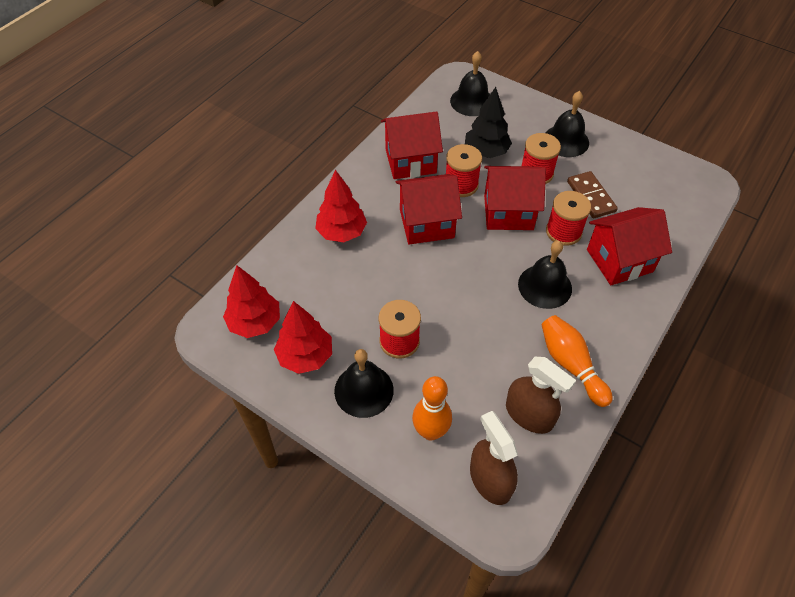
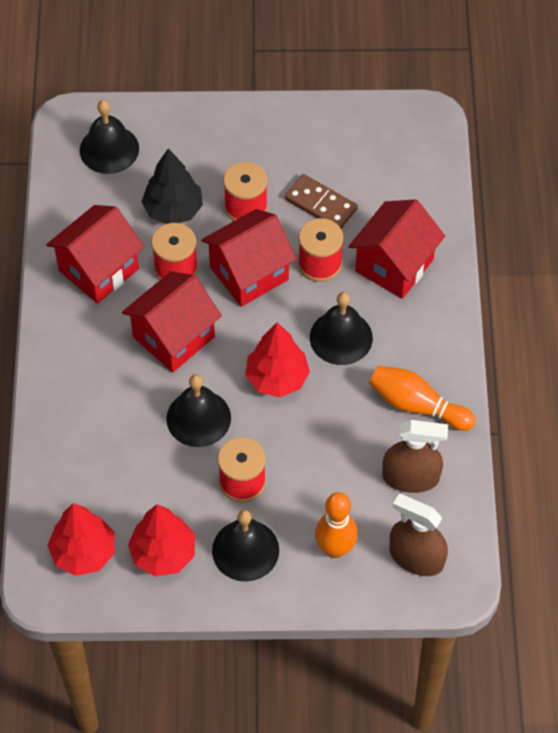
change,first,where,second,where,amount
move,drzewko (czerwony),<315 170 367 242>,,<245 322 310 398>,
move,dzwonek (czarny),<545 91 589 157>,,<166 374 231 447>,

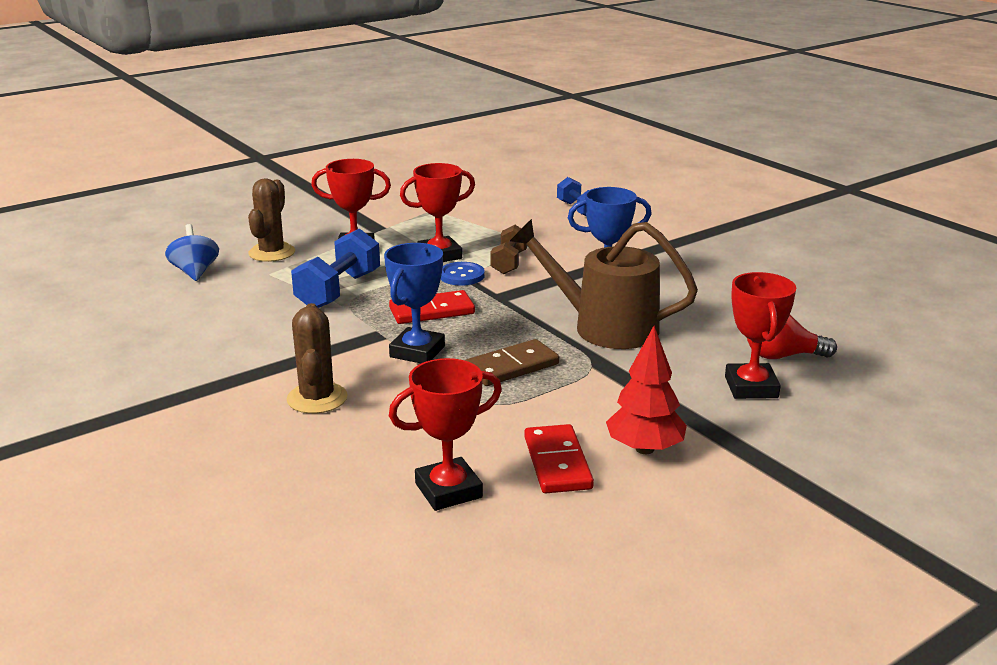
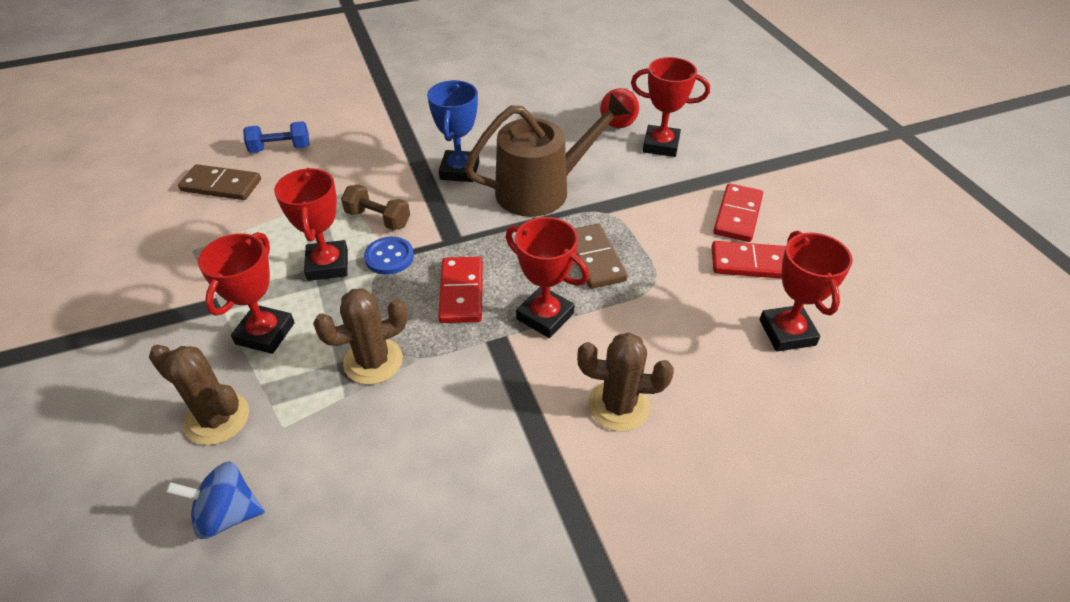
change,first,where,second,where,amount
replace,hantel (niebieski),<291 228 380 308>,kaktus (brązowy),<313 288 408 385>,
recolor,puchar (niebieski),<384 243 445 363>,puchar (czerwony),<505 217 589 338>,
rotate,konewka (brązowy),<510 219 698 349>,,<464 93 630 217>,150 degrees counterclockwise
replace,drzewko (czerwony),<606 326 687 454>,kostka domina (czerwony),<713 183 763 242>,
insert,,,kostka domina (brązowy),<178 164 261 200>,

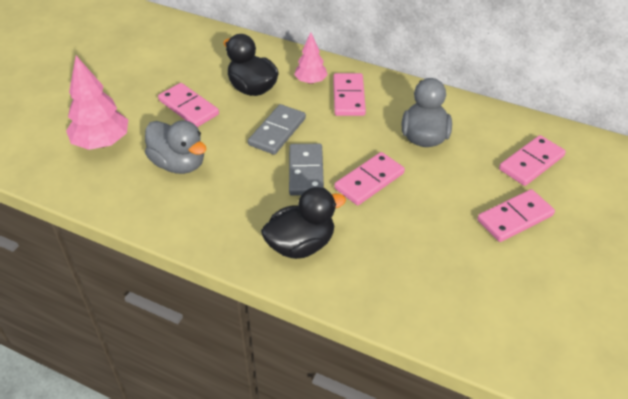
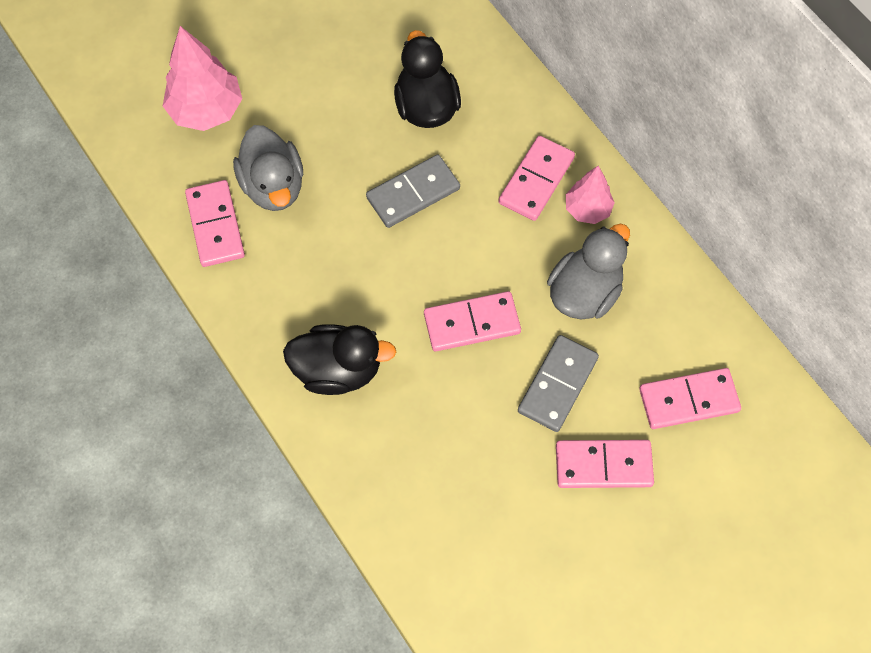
change,first,where,second,where,amount
move,kostka domina (różowy),<158 83 219 127>,,<185 180 245 267>,
move,kostka domina (szary),<289 144 324 196>,,<518 335 599 432>,
move,drzewko (różowy),<294 32 328 84>,,<566 166 615 224>,

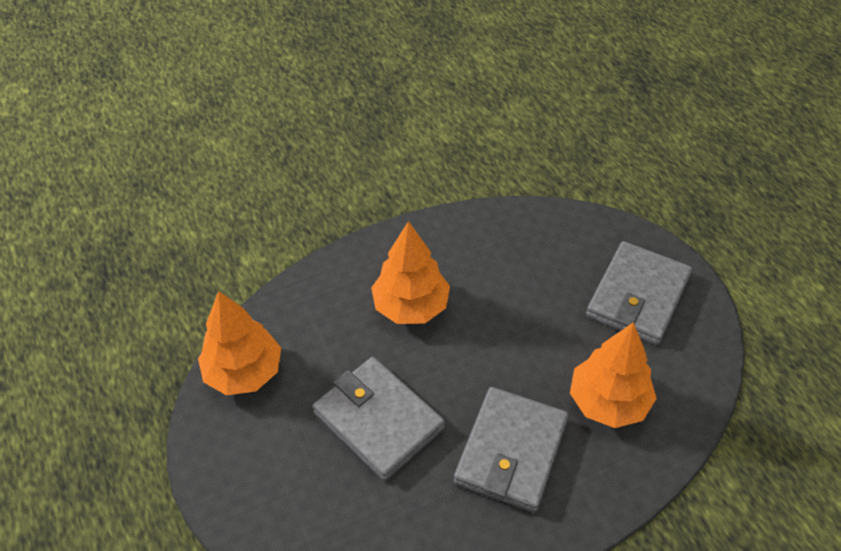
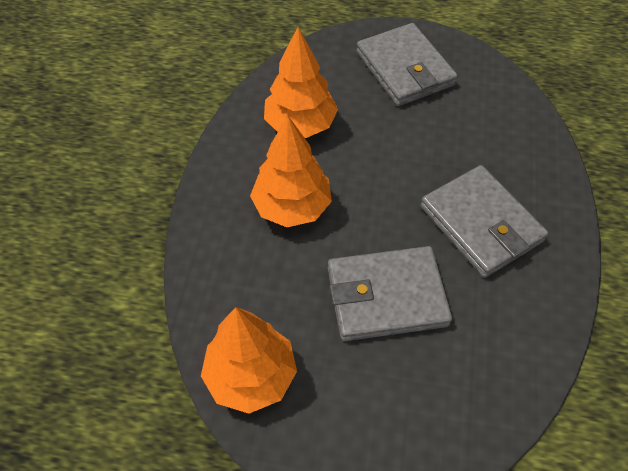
change,first,where,second,where,amount
move,drzewko (pomarańczowy),<570 322 657 428>,,<264 27 338 138>,

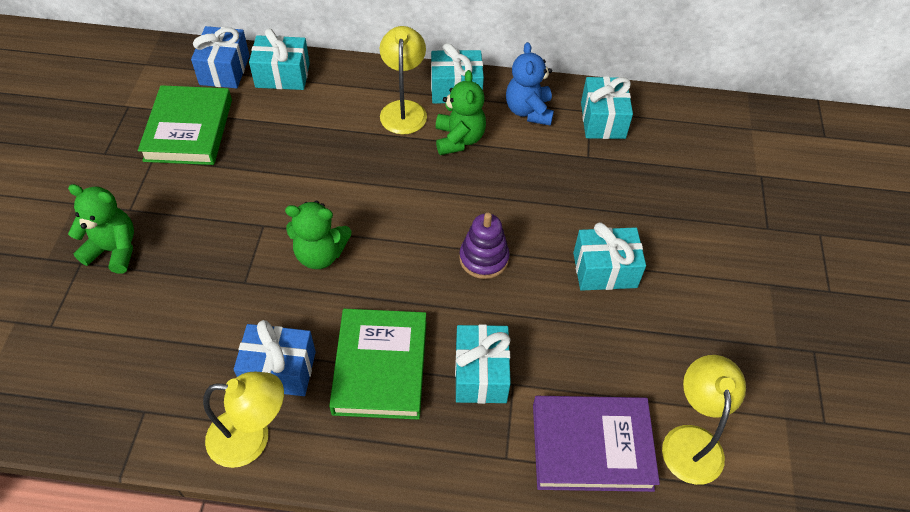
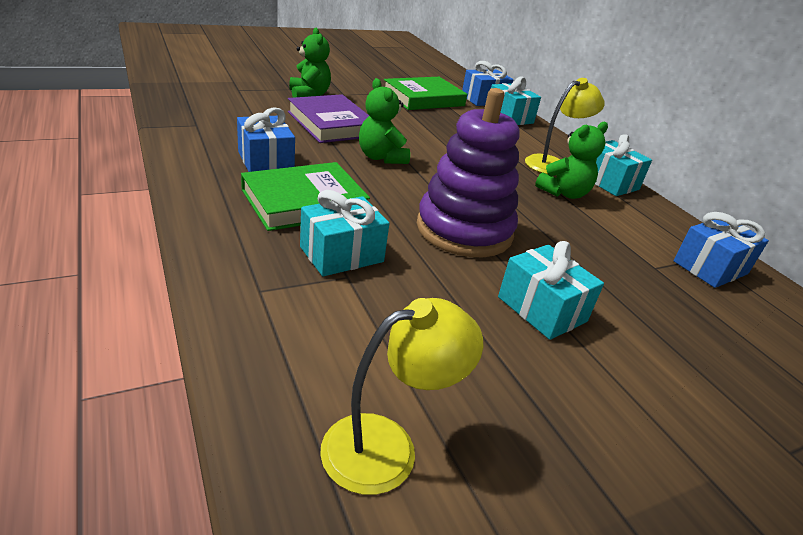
change,first,where,second,where,amount
delete,lampka (żółty),<203 372 284 468>,,,
resize,zabawka nakładanka (fioletowy),<459 213 510 279>,,<417 88 520 257>,x1.88
delete,miś (niebieski),<506 42 554 126>,,,
move,książka (fioletowy),<533 396 660 492>,,<288 94 369 143>,
recolor,prezent (turkusowy),<581 76 633 139>,prezent (niebieski),<673 212 769 288>,

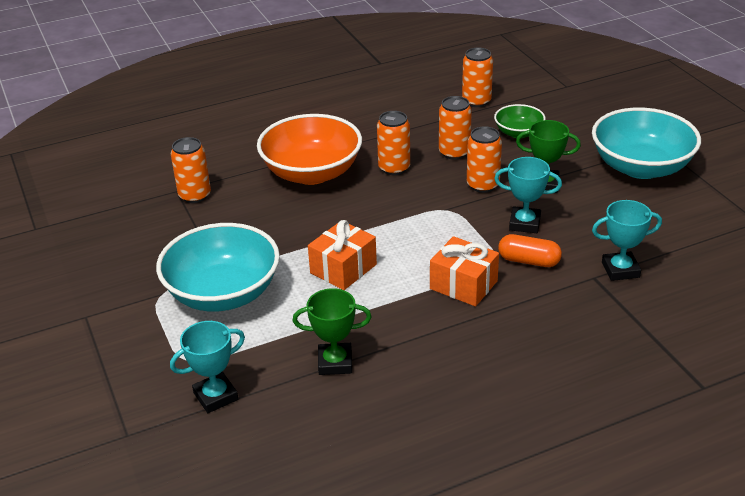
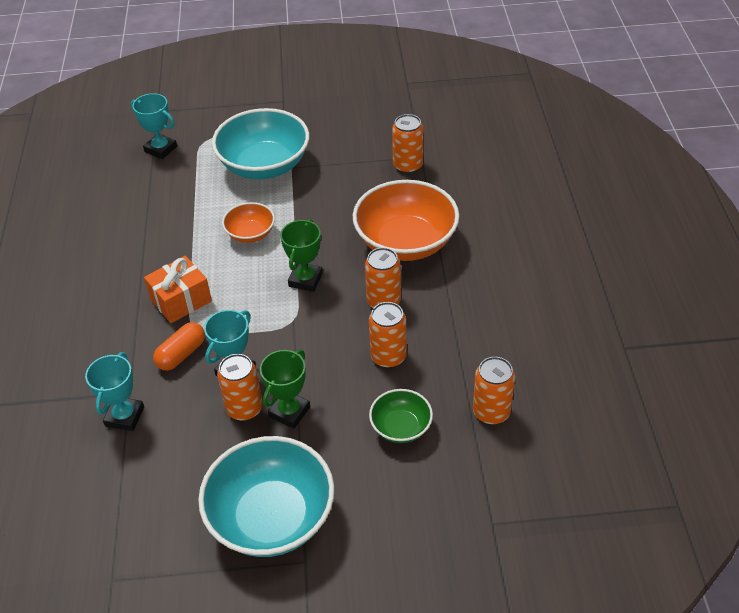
change,first,where,second,where,amount
rotate,puchar (turkusowy),<170 321 245 413>,,<131 93 177 159>,45 degrees counterclockwise
move,puchar (zielony),<293 288 372 375>,,<280 219 323 292>,
replace,prezent (pomarańczowy),<308 220 377 290>,miska (pomarańczowy),<222 202 275 243>,
move,puszka (pomarańczowy),<467 126 502 193>,,<217 354 263 421>,

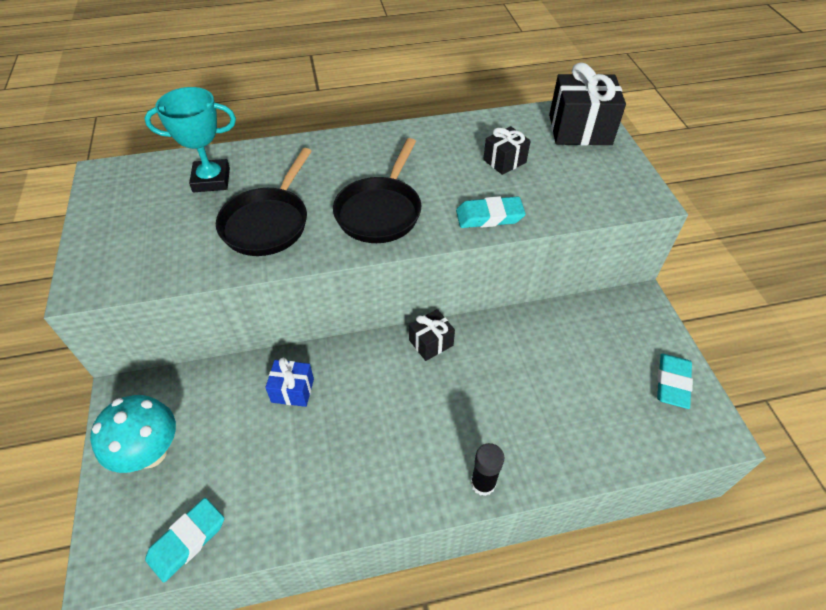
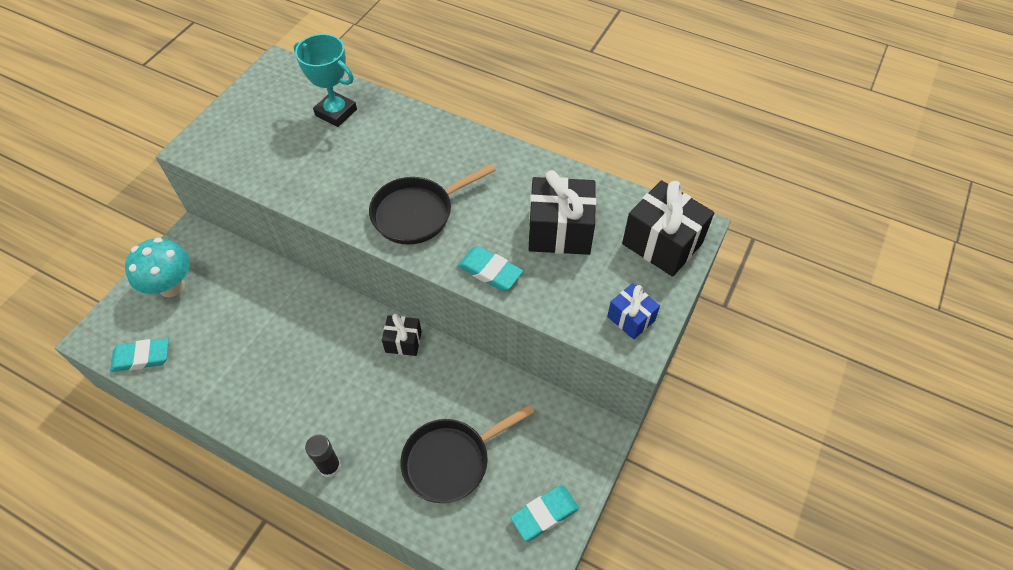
change,first,where,second,where,amount
move,patelnia (czarny),<216 148 312 256>,,<400 404 534 503>,
move,prezent (niebieski),<265 358 314 407>,,<607 283 660 339>,
resize,prezent (czarny),<483 126 531 175>,,<529 170 596 255>,x1.81

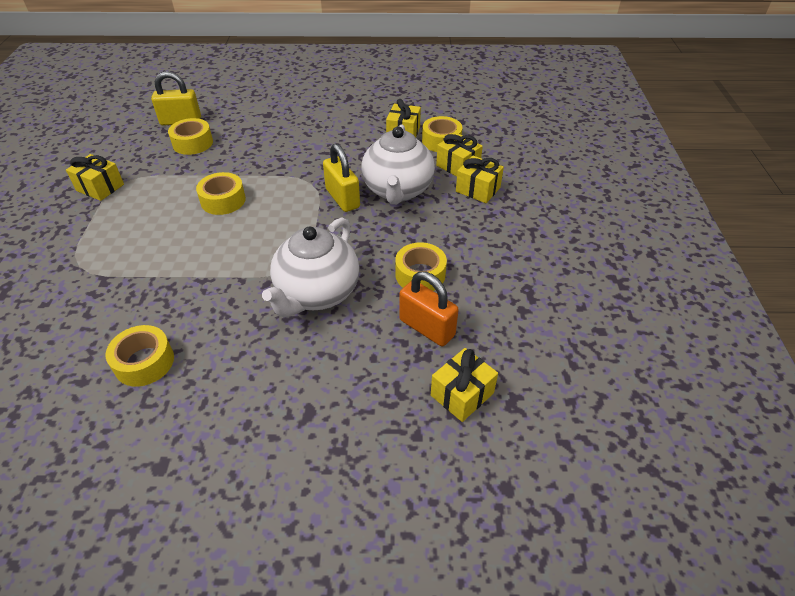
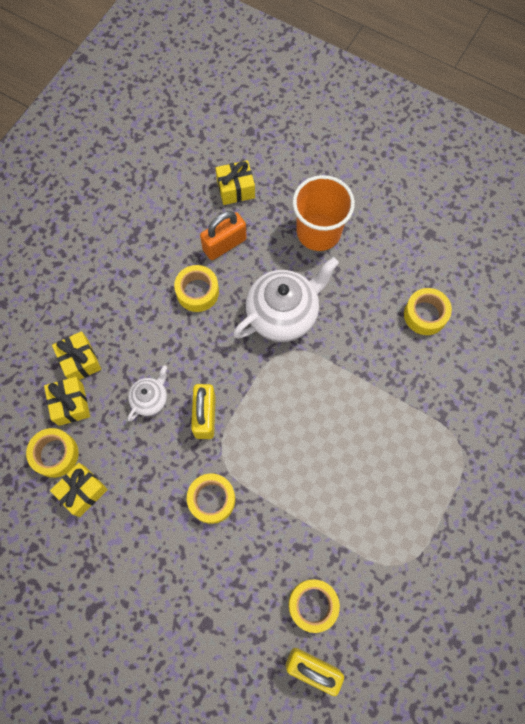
change,first,where,second,where,amount
delete,prezent (żółty),<66 154 124 201>,,,
move,taśma klejąca (żółty),<196 172 246 215>,,<187 473 235 524>,
resize,imbryk (biały),<361 125 435 205>,,<128 365 167 421>,x0.51
rotate,kłódka (pomarańczowy),<399 271 459 346>,,<200 211 247 260>,75 degrees clockwise
insert,,,szklanka (pomarańczowy),<293 175 355 251>,

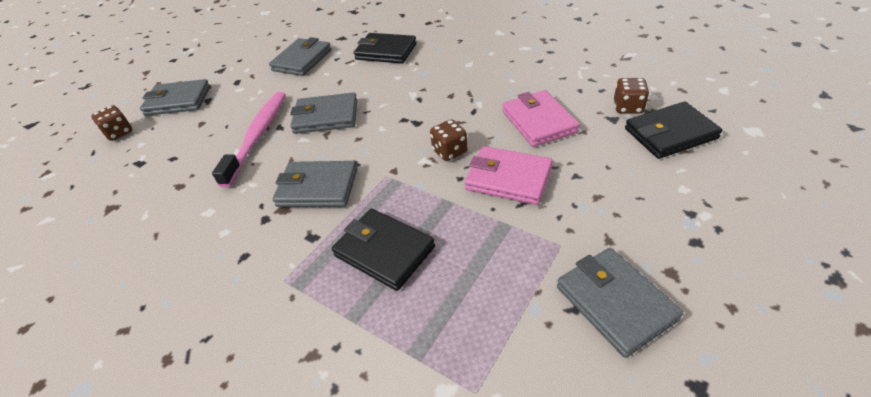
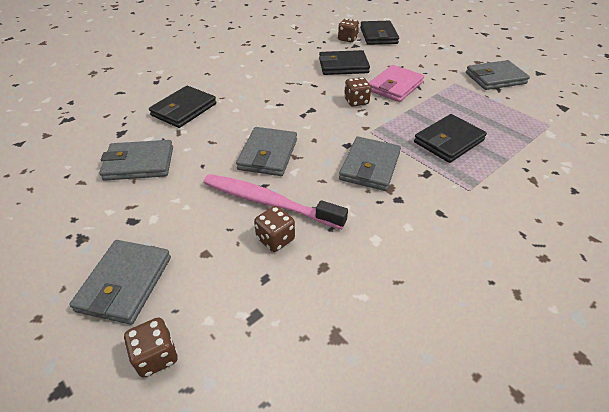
change,first,where,second,where,amount
rotate,portfel (szary),<269 37 331 76>,,<99 140 173 181>,45 degrees counterclockwise
recolor,portfel (różowy),<502 90 580 147>,portfel (czarny),<319 50 370 75>,
insert,,,kostka do gry (brązowy),<254 206 295 252>,

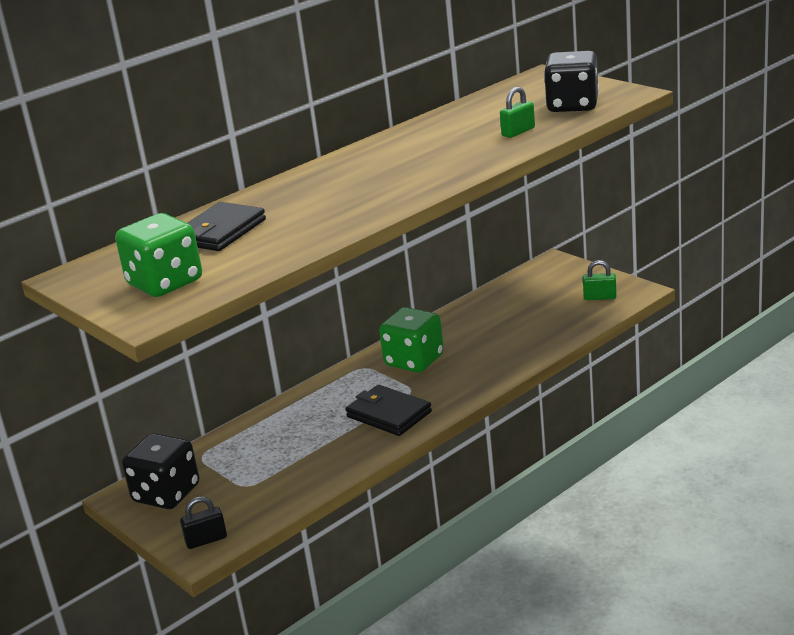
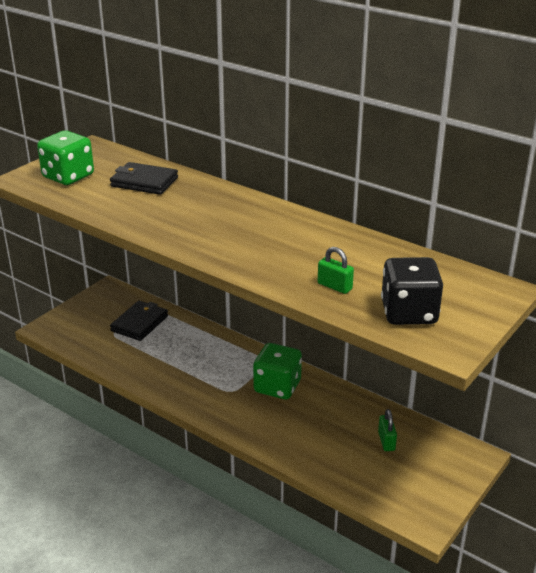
change,first,where,second,where,amount
delete,kostka do gry (czarny),<122 433 199 509>,,,
delete,kłódka (czarny),<180 496 227 549>,,,
move,portfel (czarny),<346 385 432 436>,,<110 301 168 341>,
move,kłódka (zielony),<583 260 617 300>,,<378 409 397 451>,

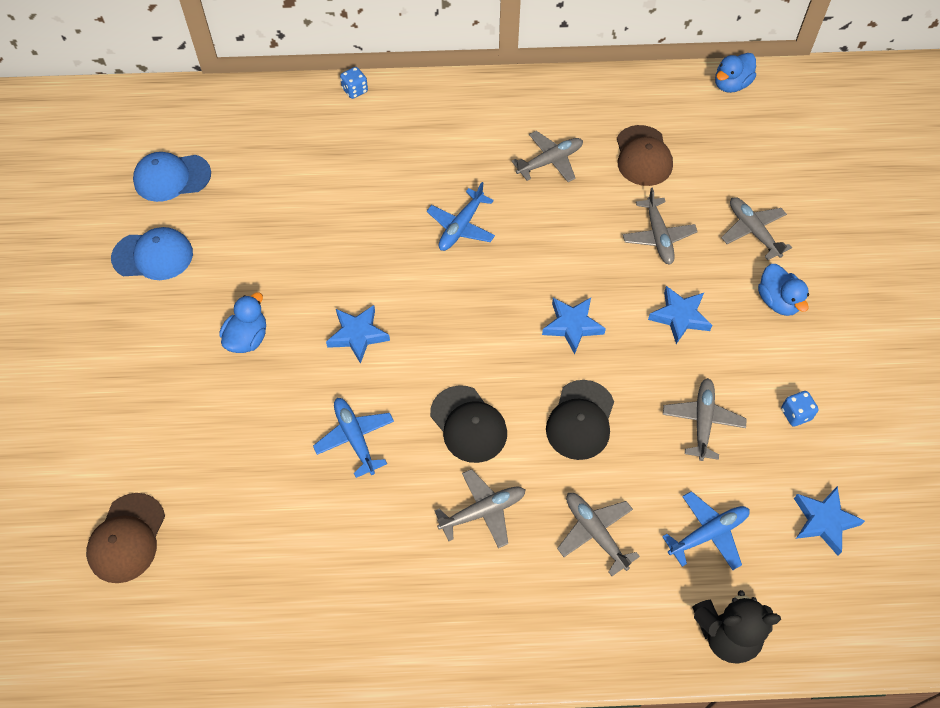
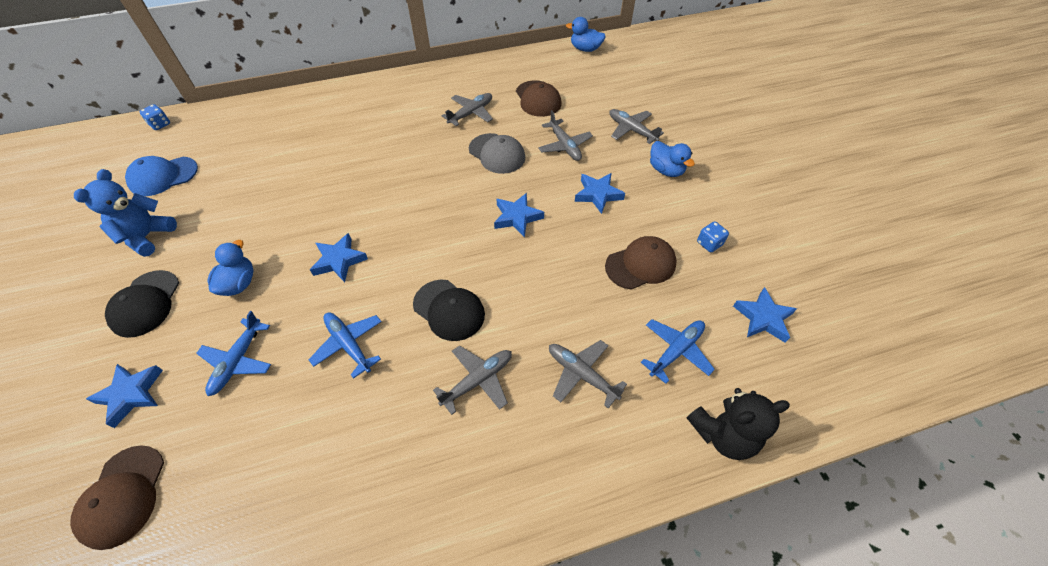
change,first,where,second,where,amount
replace,czapka (niebieski),<111 227 193 280>,miś (niebieski),<74 169 177 257>,
move,kostka do gry (niebieski),<340 67 368 99>,,<139 104 170 130>,
move,samolot (niebieski),<427 182 495 251>,,<196 311 271 396>,
move,czapka (czarny),<546 380 614 460>,,<105 270 179 338>,
replace,samolot (szary),<663 378 747 461>,czapka (brązowy),<605 236 677 290>,
rotate,kaczka (niebieski),<715 53 756 93>,,<566 17 606 52>,75 degrees clockwise
insert,,,gwiazda (niebieski),<86 364 163 428>,
insert,,,czapka (szary),<469 133 525 174>,

